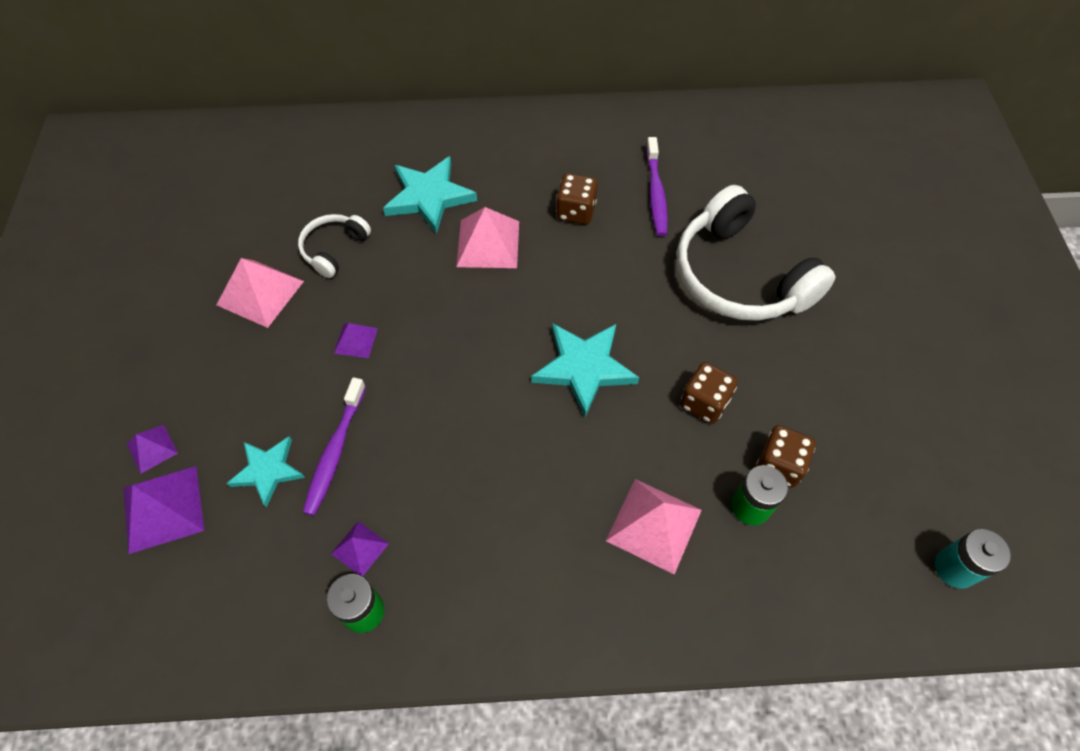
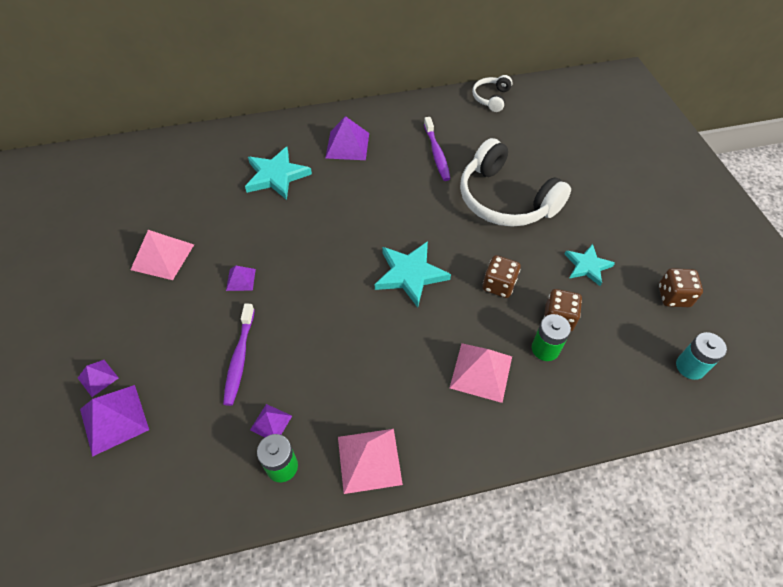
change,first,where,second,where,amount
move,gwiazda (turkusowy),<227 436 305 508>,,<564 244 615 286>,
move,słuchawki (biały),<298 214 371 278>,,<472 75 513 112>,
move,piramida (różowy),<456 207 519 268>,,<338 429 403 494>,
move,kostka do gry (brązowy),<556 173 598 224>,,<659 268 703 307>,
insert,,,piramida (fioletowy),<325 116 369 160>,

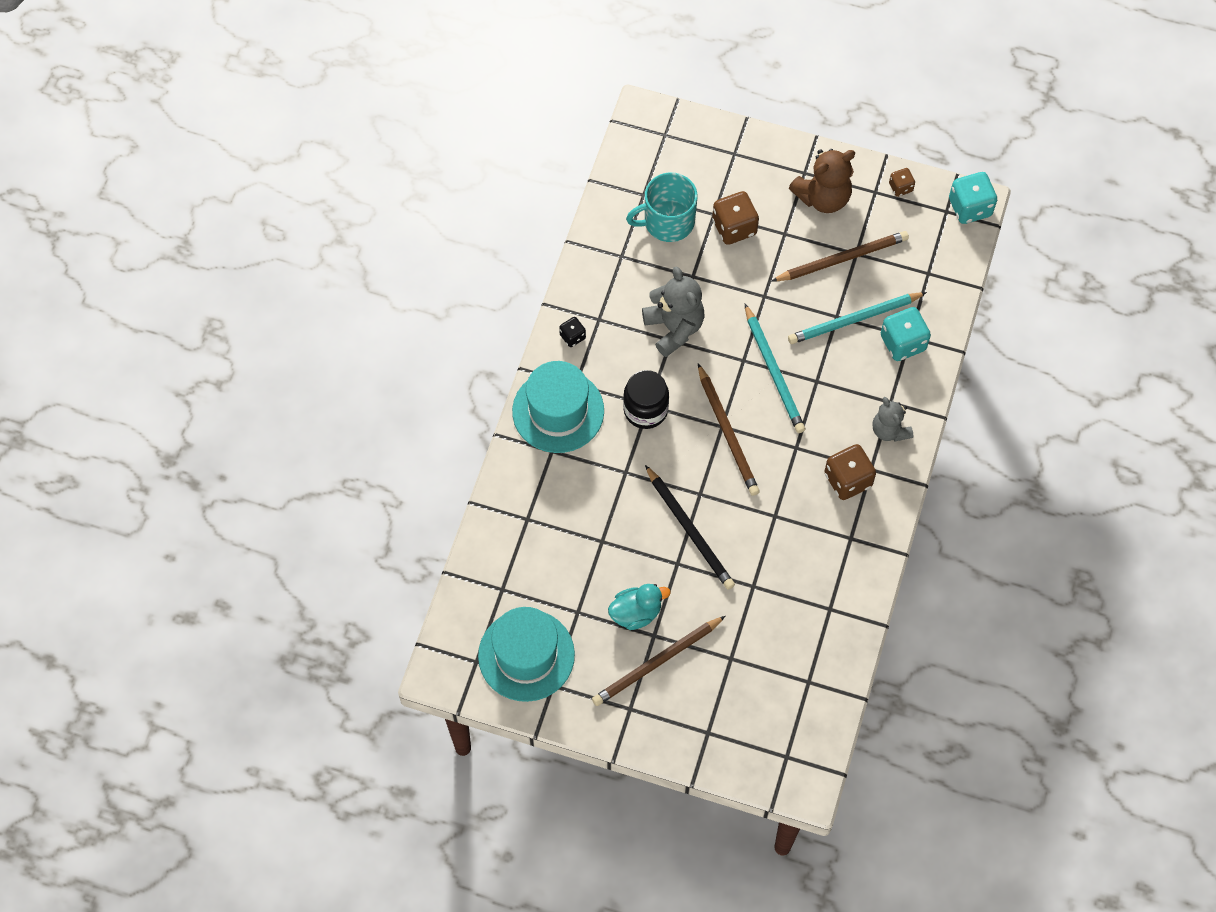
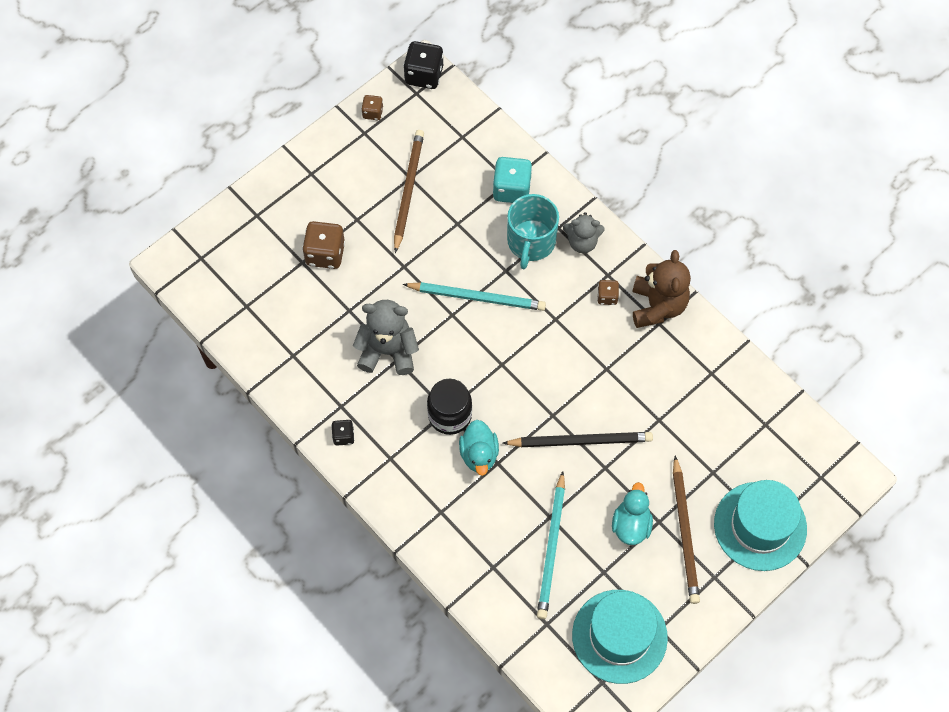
change,first,where,second,where,amount
move,kapelusz (turkusowy),<512 361 604 453>,,<714 480 807 571>,
move,kubek (turkusowy),<626 172 698 242>,,<507 194 559 269>,
delete,ołówek (brązowy),<698 363 760 496>,,,
move,ołówek (turkusowy),<788 292 927 344>,,<537 471 565 619>,
move,miś (brązowy),<789 149 855 213>,,<632 250 691 328>,
resize,kostka do gry (brązowy),<824 444 876 500>,,<597 280 619 305>,x0.55
recolor,kostka do gry (turkusowy),<949 172 997 224>,kostka do gry (czarny),<403 41 444 89>,
insert,,,kaczka (turkusowy),<459 420 499 476>,

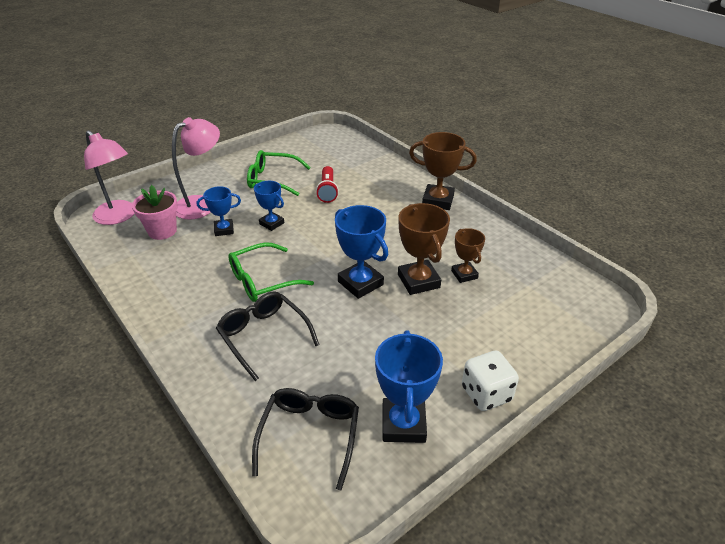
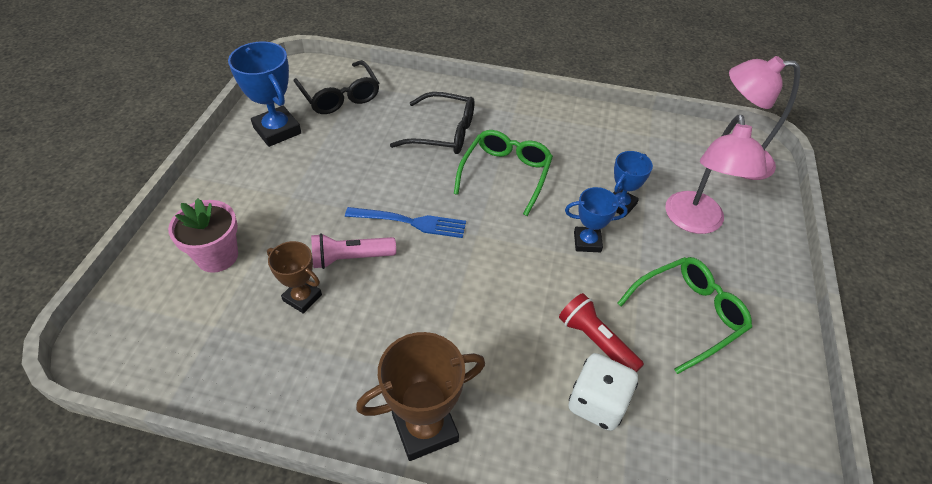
change,first,where,second,where,amount
move,doniczka (różowy),<132 185 178 240>,,<168 199 238 273>,
replace,puchar (niebieski),<335 205 388 299>,widelec (niebieski),<345 207 466 238>,
replace,puchar (brązowy),<398 203 450 295>,latarka (różowy),<311 233 396 269>,
move,kostka do gry (biały),<462 351 519 411>,,<569 353 638 431>,

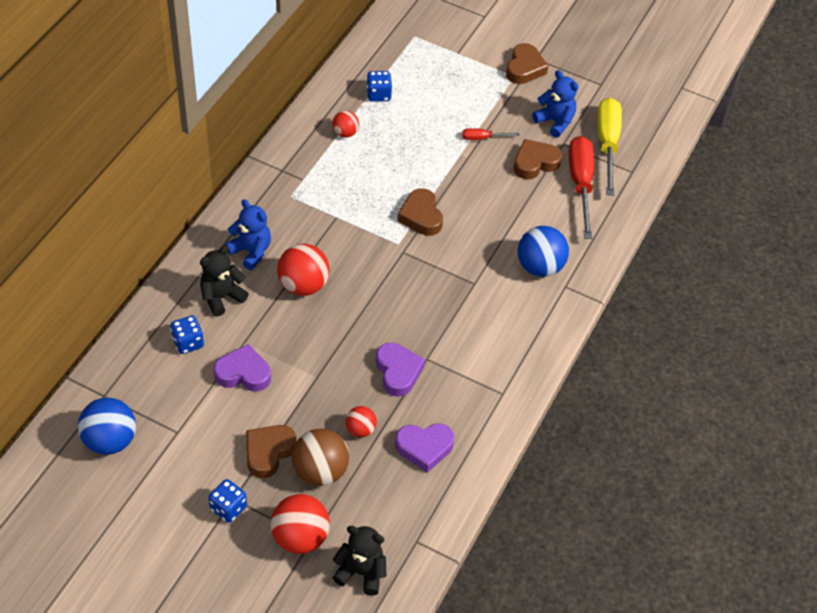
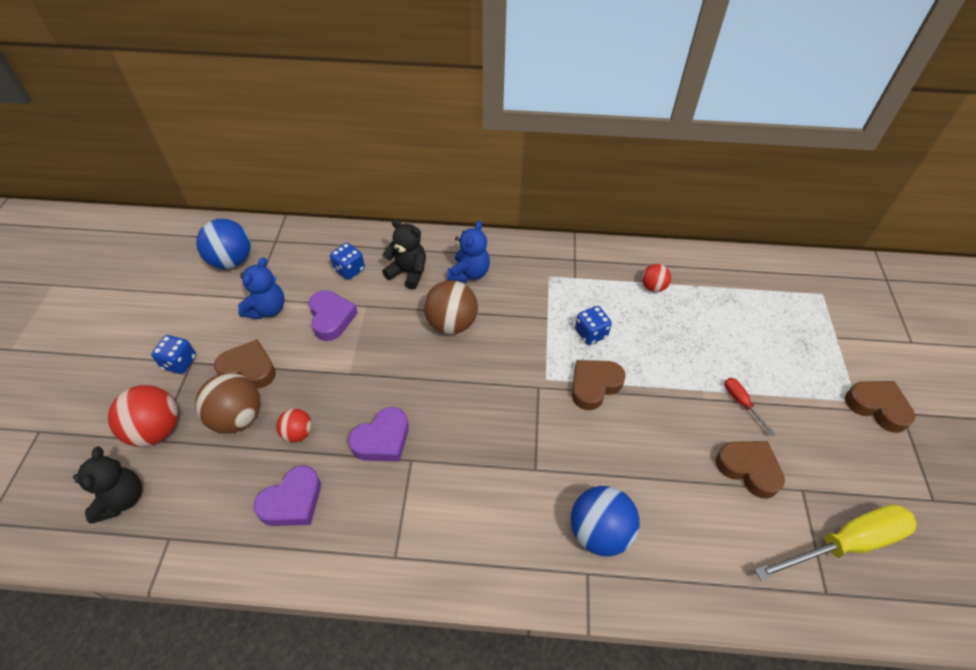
change,first,where,second,where,amount
recolor,piłka (czerwony),<277 244 330 296>,piłka (brązowy),<424 280 478 334>,
move,kostka do gry (niebieski),<367 71 392 102>,,<575 306 612 345>,
rotate,serce (fioletowy),<395 423 454 473>,,<254 465 321 526>,105 degrees counterclockwise
rotate,serce (brązowy),<506 43 548 84>,,<845 381 915 433>,135 degrees counterclockwise
move,miś (niebieski),<532 70 579 138>,,<238 257 285 319>,
delete,śrubokręt (czerwony),<569 136 594 239>,,,

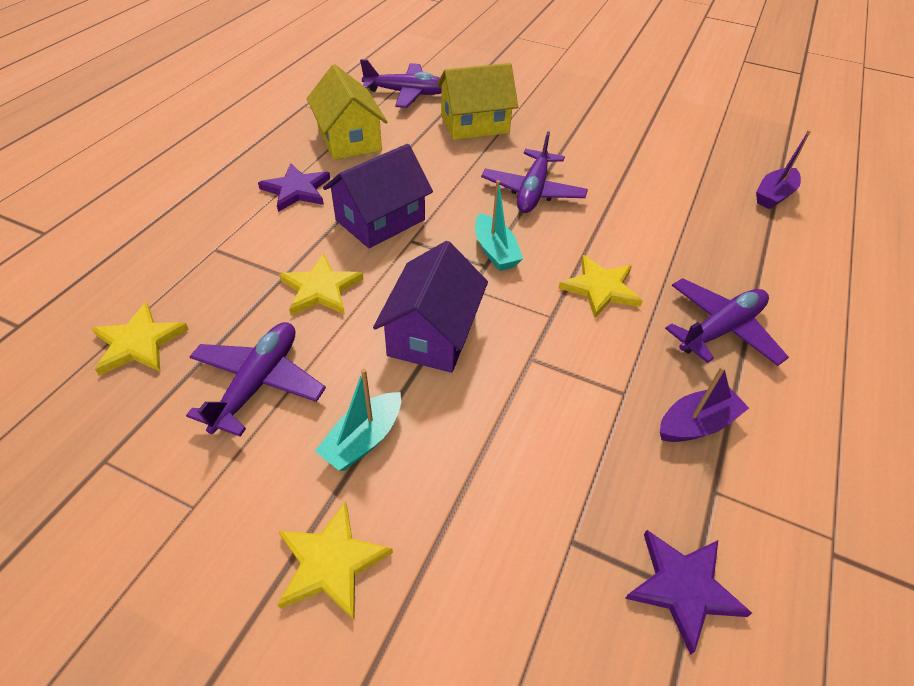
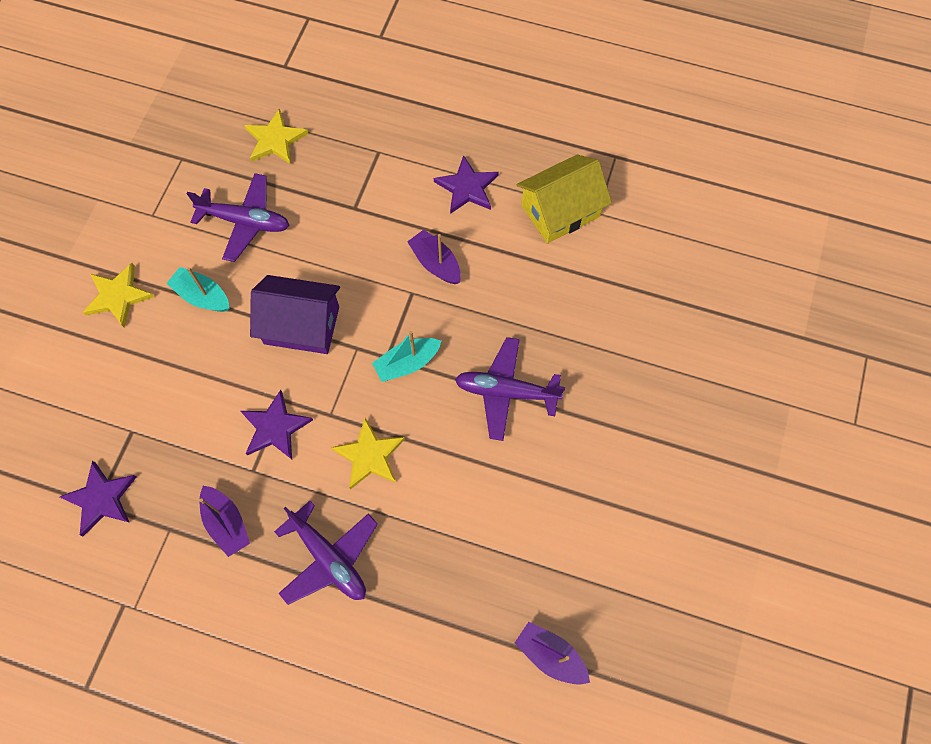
change,first,where,second,where,amount
delete,gwiazda (żółty),<279 254 363 315>,,,
replace,domek (fioletowy),<323 144 433 248>,łódka (fioletowy),<407 230 461 284>,
delete,samolot (fioletowy),<360 59 442 108>,,,
delete,domek (żółty),<437 63 518 140>,,,
insert,,,gwiazda (fioletowy),<241 390 313 459>,

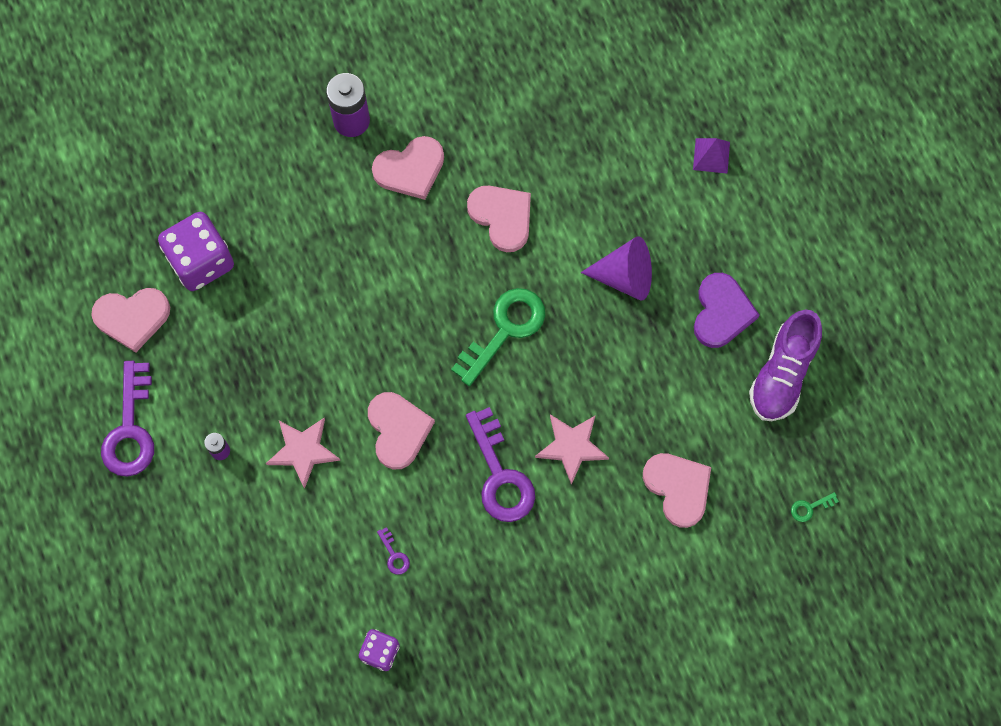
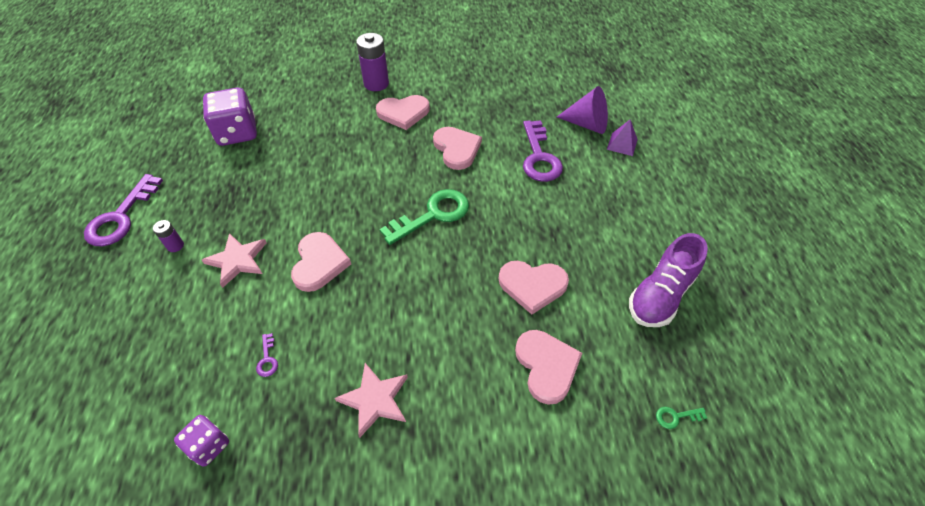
change,first,where,second,where,amount
move,serce (różowy),<91 288 170 353>,,<499 261 569 315>,
move,klucz (fioletowy),<466 407 535 522>,,<523 120 563 182>,
move,gwiazda (różowy),<535 414 609 485>,,<335 363 408 438>,
move,stożek (fioletowy),<581 236 652 301>,,<557 86 608 134>,
delete,serce (fioletowy),<694 273 760 348>,,,

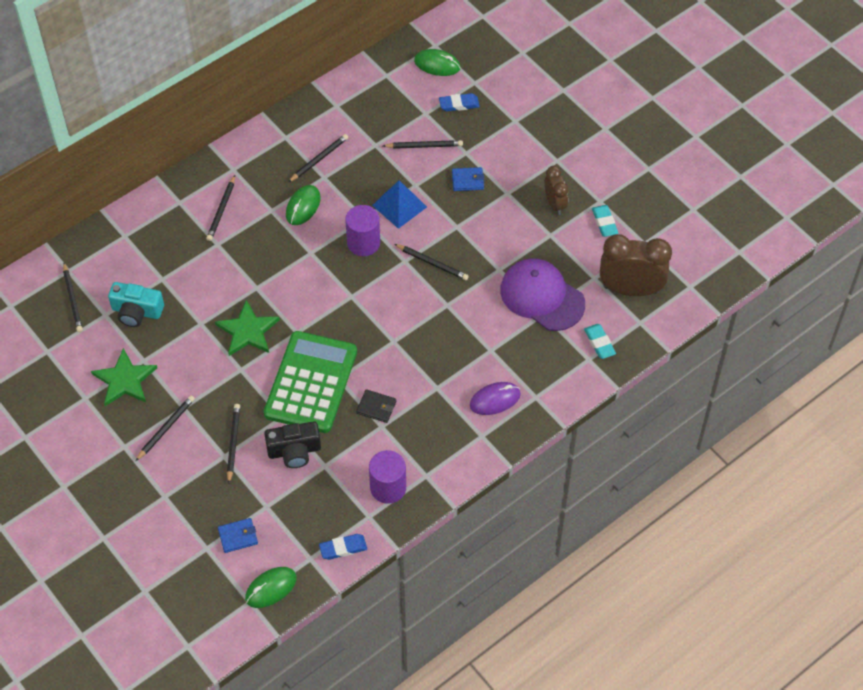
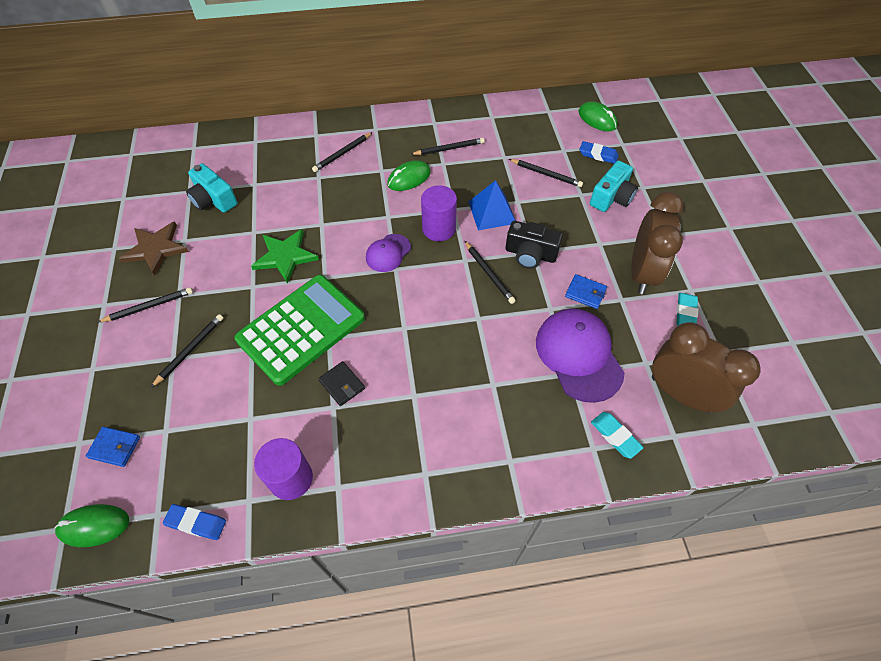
change,first,where,second,where,amount
delete,ołówek (czarny),<63 263 83 332>,,,
recolor,gwiazda (zielony),<91 348 157 406>,gwiazda (brązowy),<119 221 189 275>,
move,aparat fotograficzny (czarny),<264 421 321 468>,,<505 221 563 269>,
move,portfel (niebieski),<452 167 484 191>,,<565 274 607 309>,
delete,myszka (fioletowy),<470 382 521 415>,,,
resize,budzik (brązowy),<544 166 568 215>,,<631 192 684 294>,x1.78
rotate,gumka do mazania (turkusowy),<584 324 616 359>,,<591 412 644 459>,45 degrees counterclockwise
insert,,,czapka (fioletowy),<366 234 411 272>,
insert,,,aparat fotograficzny (turkusowy),<590 161 638 212>,

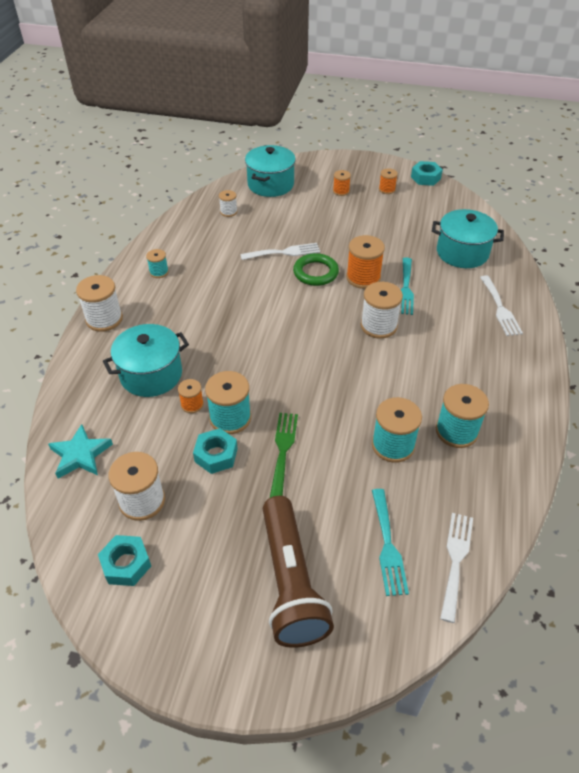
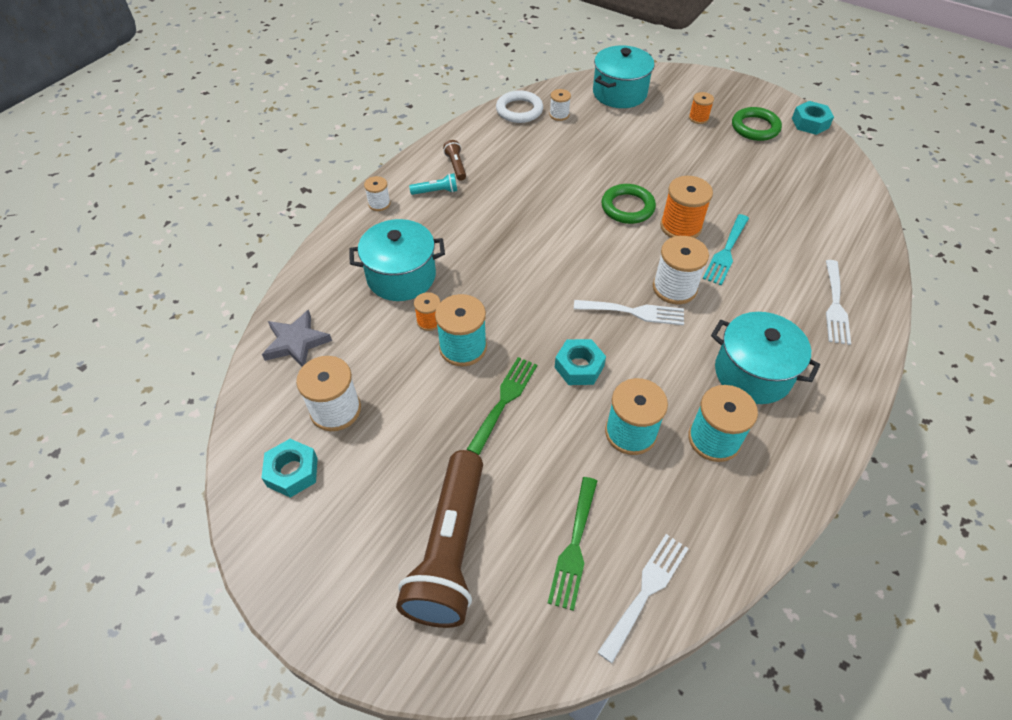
change,first,where,second,where,amount
recolor,gwiazda (turkusowy),<48 424 113 479>,gwiazda (szary),<262 310 332 367>,
resize,szpulka (biały),<76 275 123 332>,,<364 176 391 211>,x0.56
replace,szpulka (turkusowy),<146 249 169 278>,latarka (brązowy),<443 140 466 181>,
move,nakrętka (turkusowy),<193 428 238 474>,,<555 339 606 385>,
move,widelec (biały),<240 243 320 260>,,<574 300 684 325>,
recolor,widelec (turkusowy),<372 489 409 596>,widelec (zielony),<548 477 597 611>,
replace,szpulka (pomarańczowy),<379 168 398 194>,pierścień (zielony),<732 107 782 141>,
move,garnek (turkusowy),<432 209 504 268>,,<711 312 820 404>,
insert,,,latarka (turkusowy),<409 173 457 195>,
insert,,,pierścień (biały),<496 90 543 123>,

